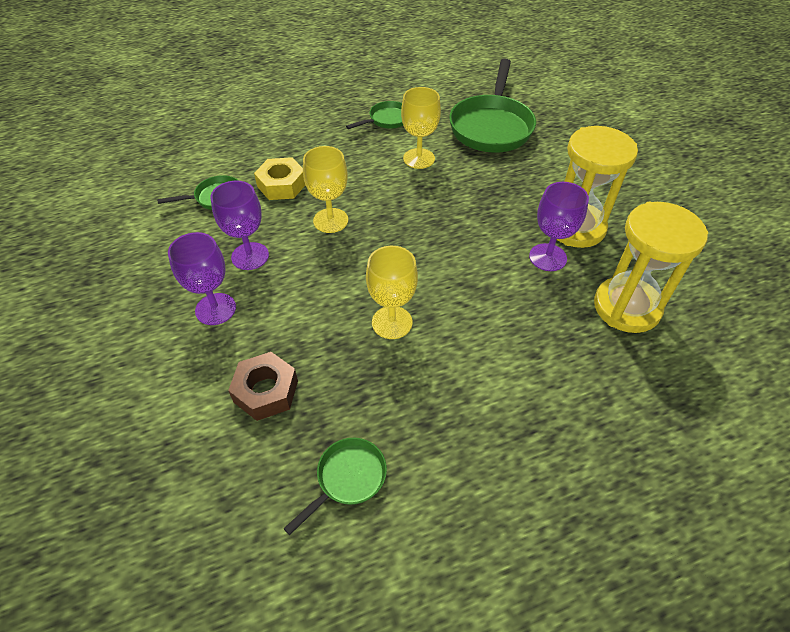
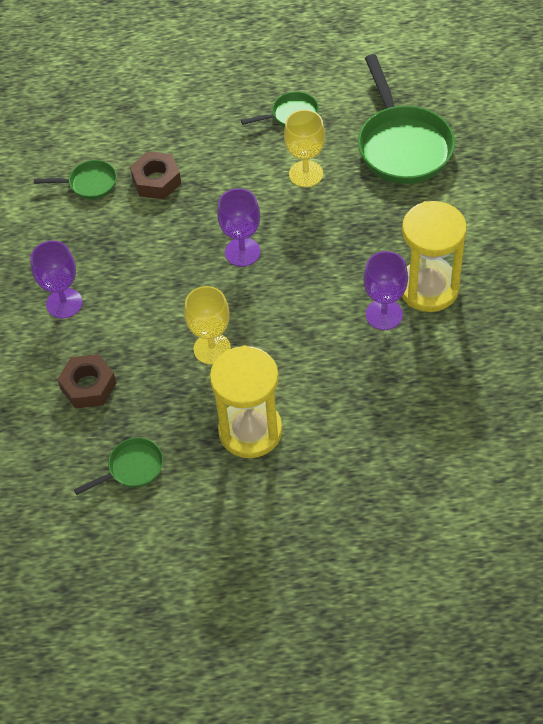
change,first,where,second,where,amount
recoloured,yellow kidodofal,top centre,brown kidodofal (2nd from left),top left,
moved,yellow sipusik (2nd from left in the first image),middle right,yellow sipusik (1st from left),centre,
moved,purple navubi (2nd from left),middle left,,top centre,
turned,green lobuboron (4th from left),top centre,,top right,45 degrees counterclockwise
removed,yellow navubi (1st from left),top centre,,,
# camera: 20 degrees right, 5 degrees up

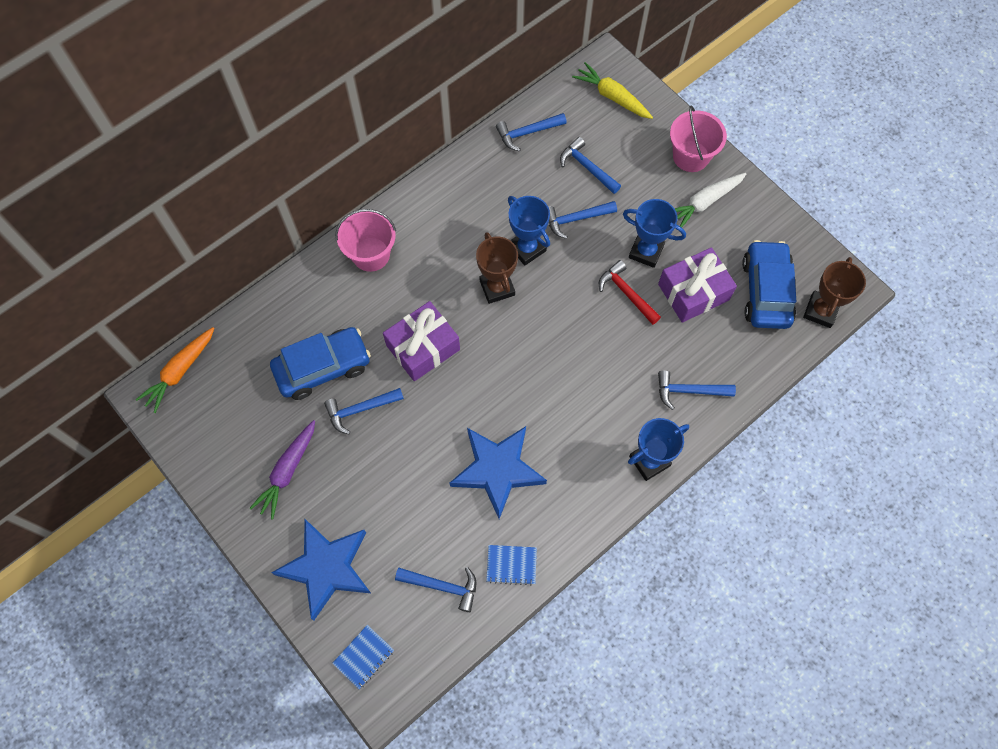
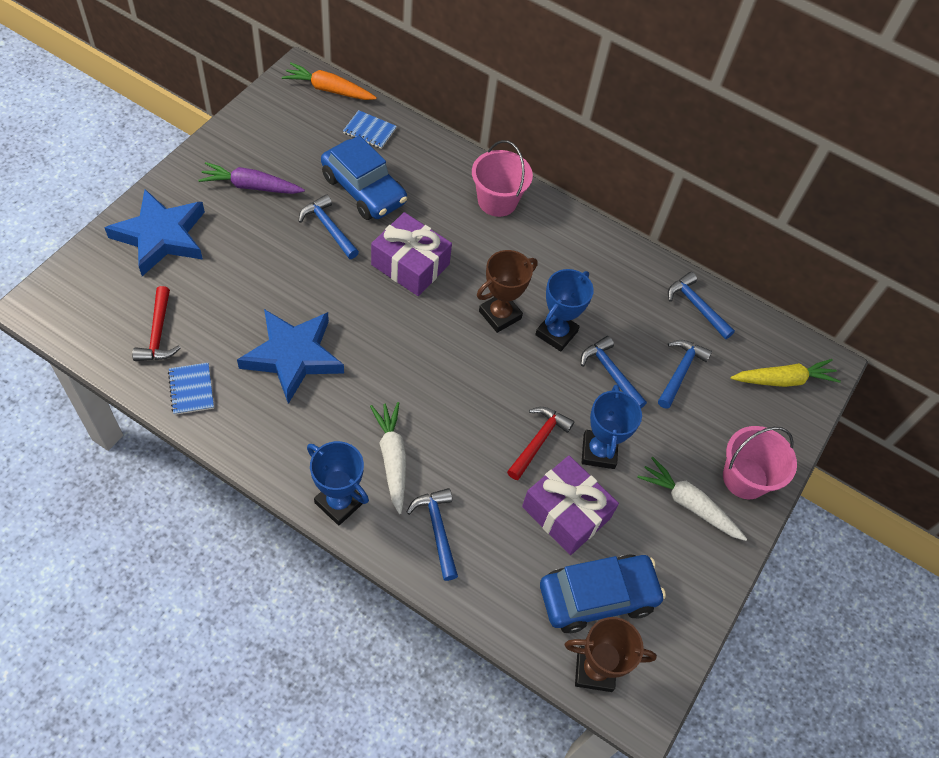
change,first,where,second,where,amount
recoloured,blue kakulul (2nd from left),bottom centre,red kakulul (1st from left),middle left,
moved,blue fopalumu (1st from left in the first image),bottom centre,blue fopalumu (2nd from left),top centre,
added,,,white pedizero (1st from left),centre,
turned,yellow pedizero,top centre,,middle right,60 degrees clockwise
# camera: 65 degrees right, 10 degrees down

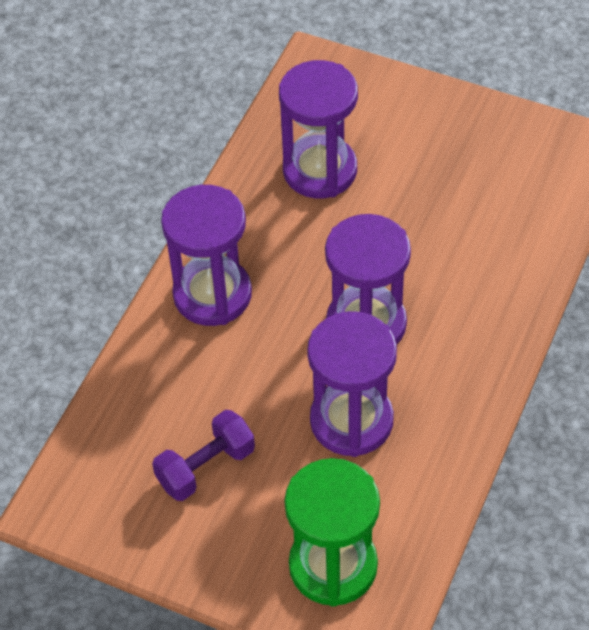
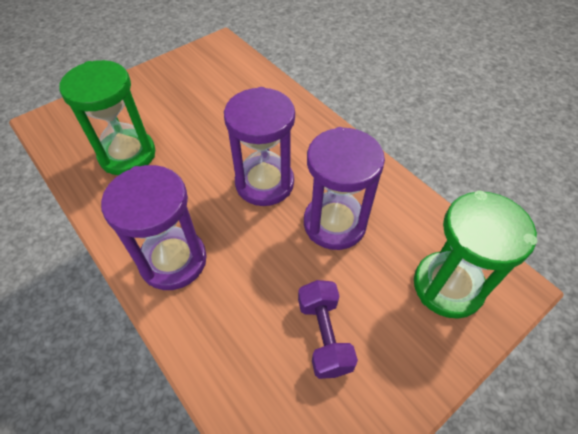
change,first,where,second,where,amount
recoloured,purple sipusik (2nd from left),top centre,green sipusik (1st from left),top left,
# camera: 65 degrees left, 0 degrees up

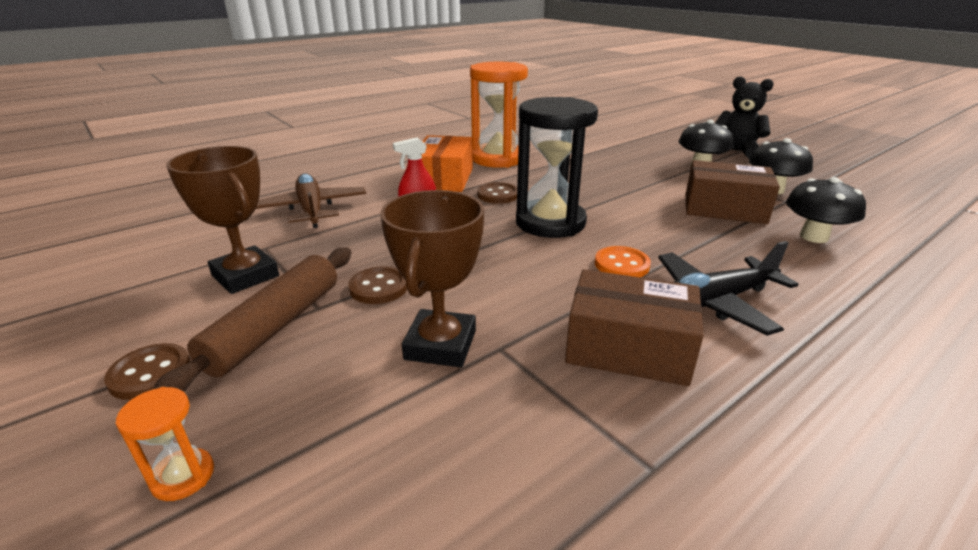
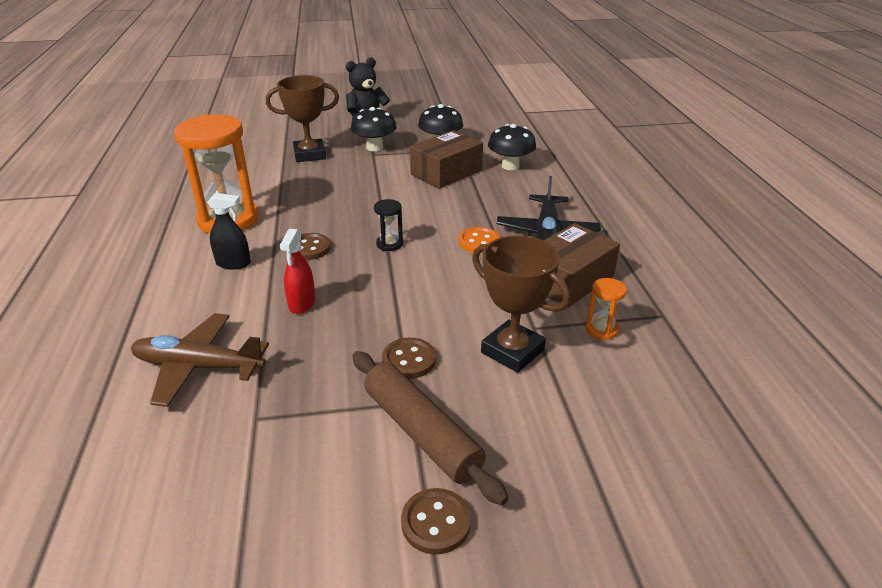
change,first,where,second,where,amount
replaced,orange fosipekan,top centre,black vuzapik,middle left,
moved,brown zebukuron (1st from left),middle left,,top centre,
resized,black sipusik,top centre,,centre,x0.42
moved,orange sipusik (1st from left in the first image),bottom left,orange sipusik (2nd from left),middle right,
# camera: 60 degrees left, 5 degrees up

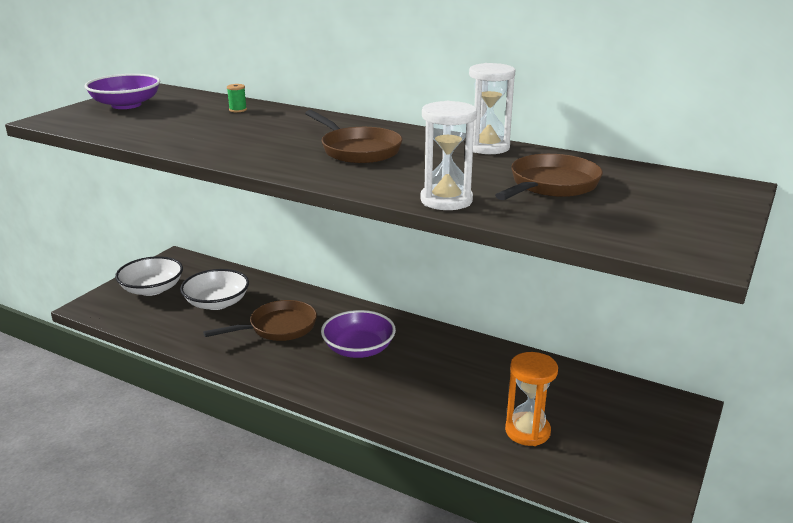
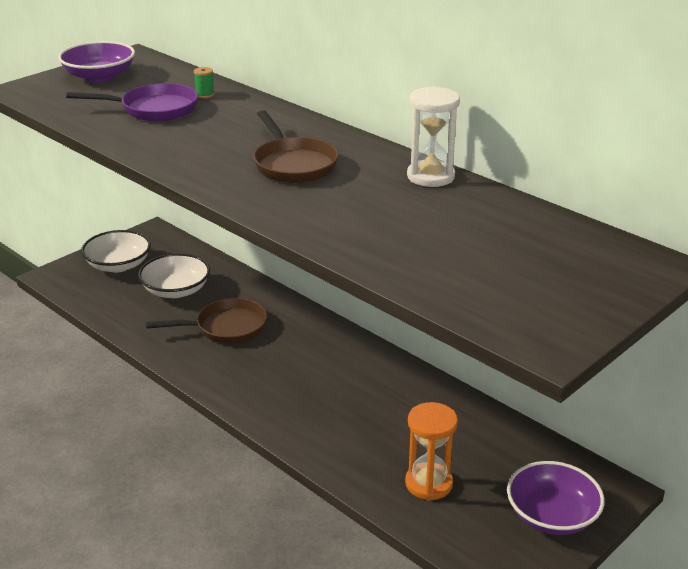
change,first,where,second,where,amount
added,,,purple lobuboron,top left,
moved,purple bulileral (2nd from left),centre,,bottom right,
removed,white sipusik (1st from left),top centre,,,
removed,brown lobuboron (3rd from left),middle right,,,
# camera: 15 degrees right, 5 degrees up

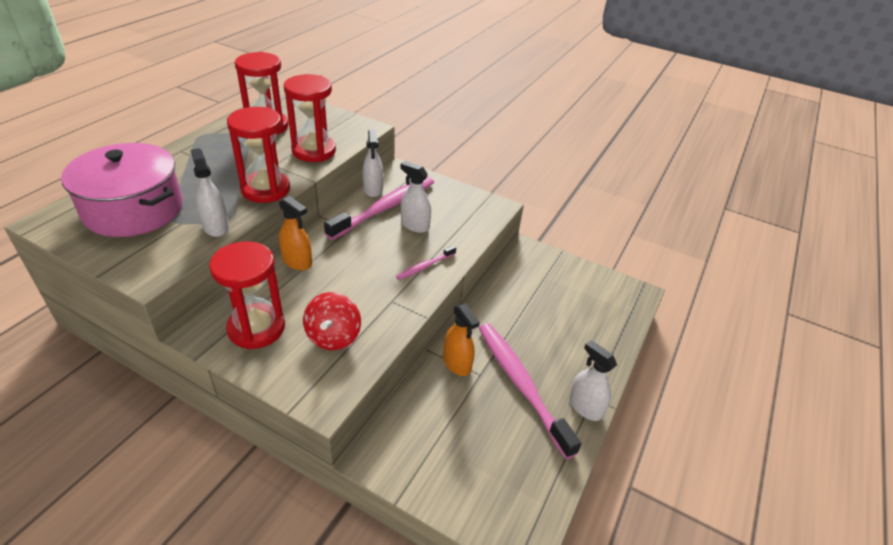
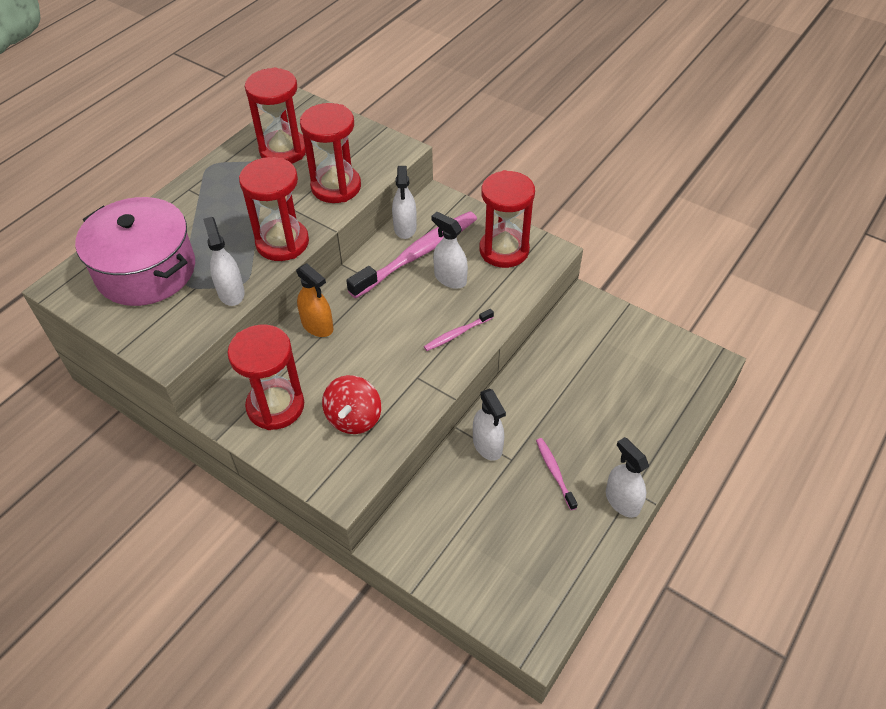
change,first,where,second,where,amount
recoloured,orange vuzapik (2nd from left),centre,white vuzapik (4th from left),centre,
added,,,red sipusik (5th from left),top centre,
resized,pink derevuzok (3rd from left),bottom centre,,bottom centre,x0.46
# camera: 10 degrees right, 10 degrees up

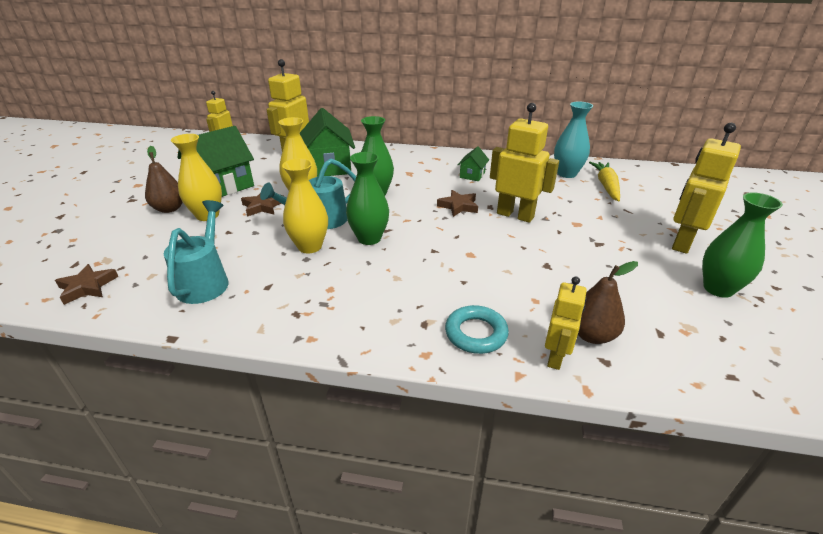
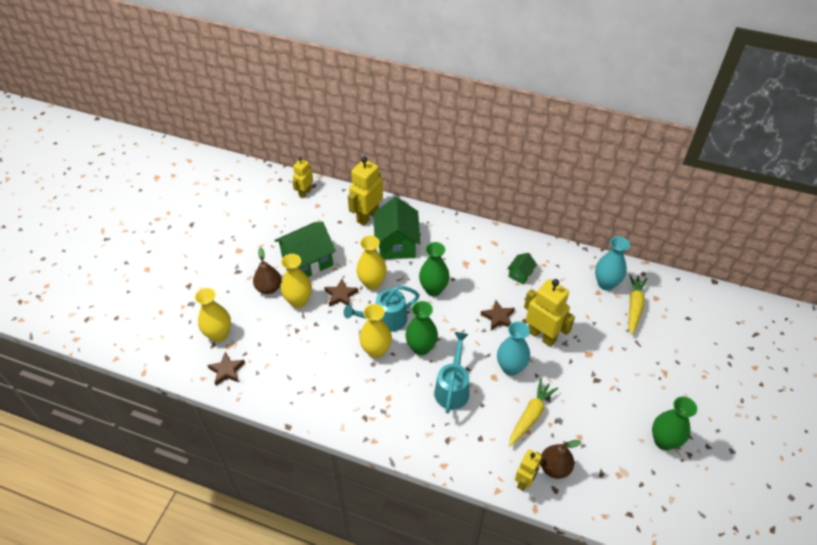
change,first,where,second,where,amount
added,,,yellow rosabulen (1st from left),middle left,
moved,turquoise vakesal (1st from left in the first image),middle left,turquoise vakesal (2nd from left),bottom centre,
added,,,turquoise rosabulen (1st from left),centre,
added,,,yellow pedizero (1st from left),bottom centre,
removed,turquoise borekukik,centre,,,
removed,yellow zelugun (5th from left),middle right,,,
# camera: 10 degrees right, 15 degrees up

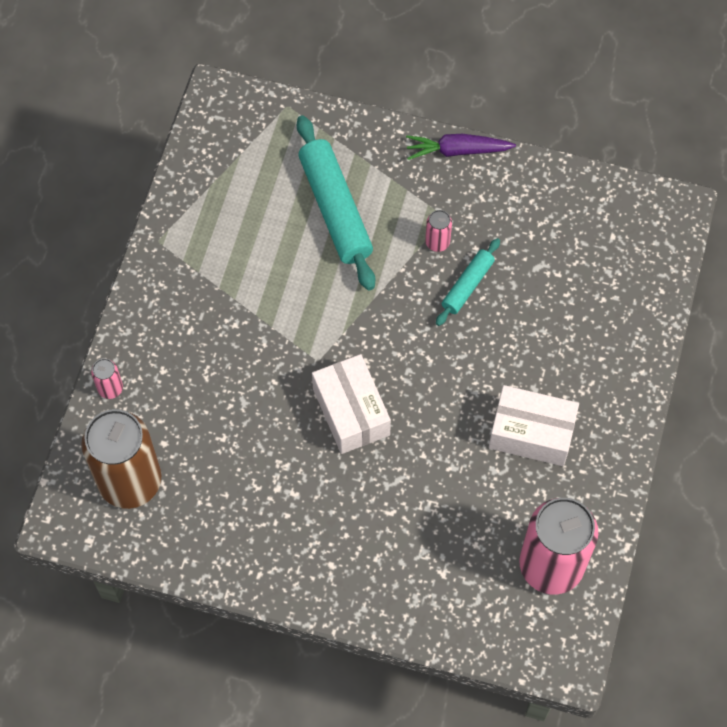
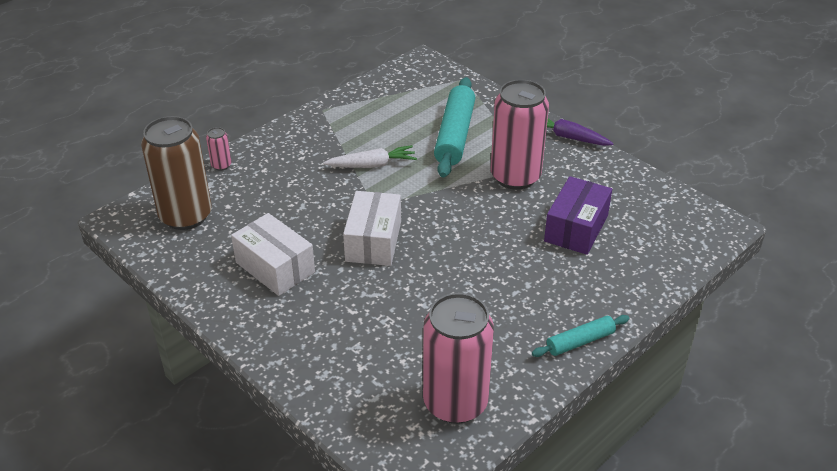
change,first,where,second,where,amount
moved,white fosipekan (2nd from left in the first image),middle right,white fosipekan (1st from left),middle left,
added,,,white pedizero,top centre,
resized,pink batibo (2nd from left in the first image),top centre,pink batibo (3rd from left),top centre,x2.44
moved,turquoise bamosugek (2nd from left),centre,,bottom right,
added,,,purple fosipekan,middle right,
# camera: 30 degrees right, 25 degrees down

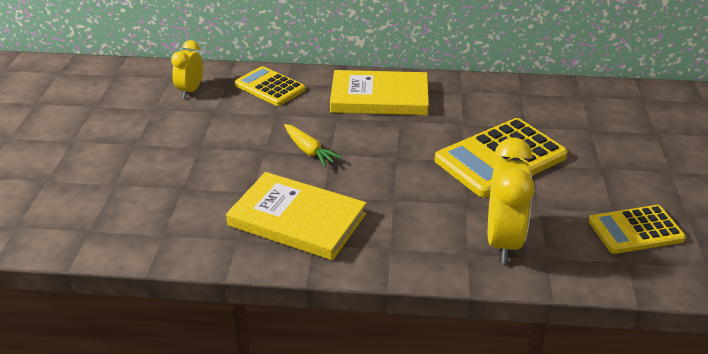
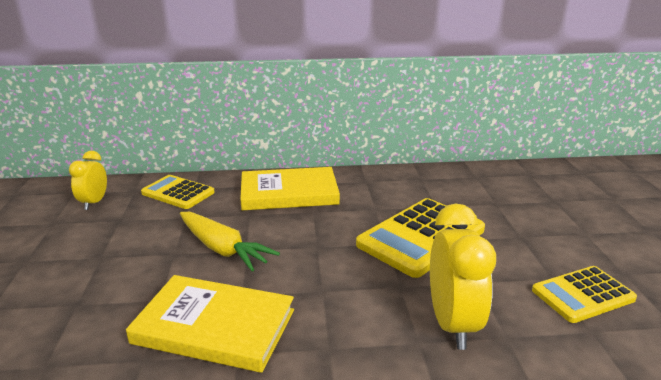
change,first,where,second,where,amount
resized,yellow pedizero,centre,,centre,x1.53
# camera: 10 degrees left, 10 degrees down

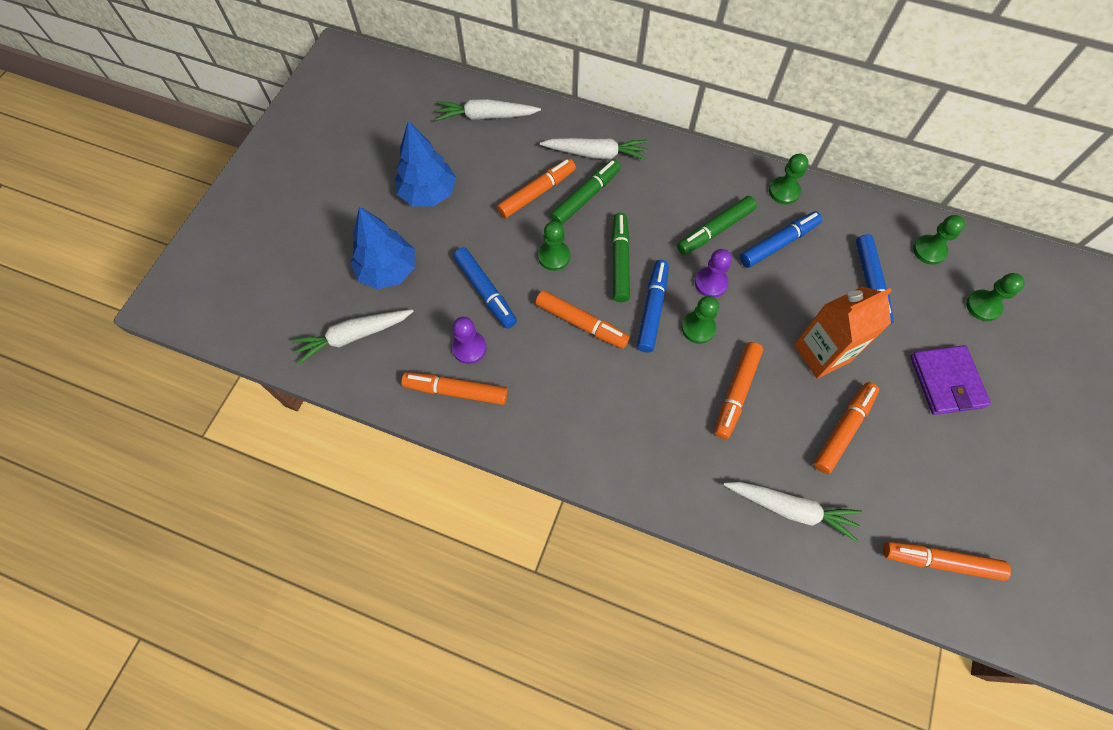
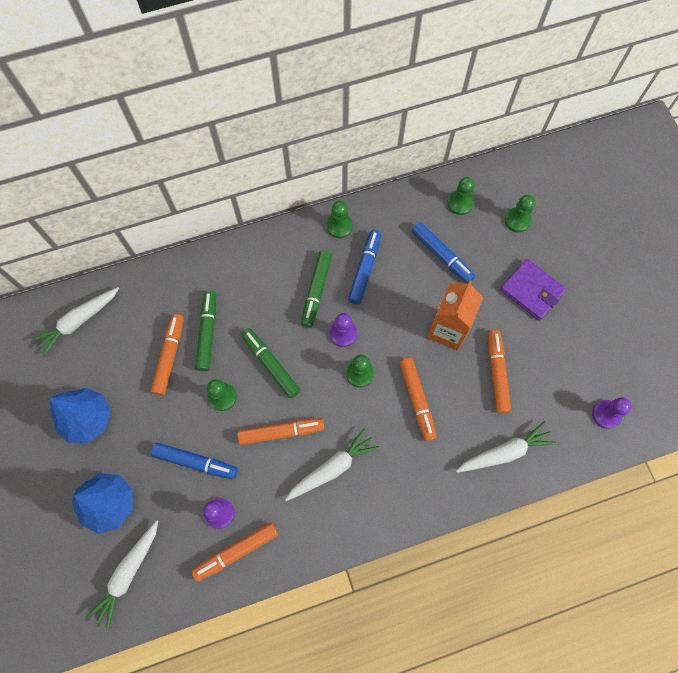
change,first,where,second,where,amount
moved,white pedizero (3rd from left),top centre,,bottom centre,
replaced,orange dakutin (6th from left),bottom right,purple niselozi (3rd from left),middle right,
removed,blue dakutin (2nd from left),centre,,,
# camera: 40 degrees left, 5 degrees up

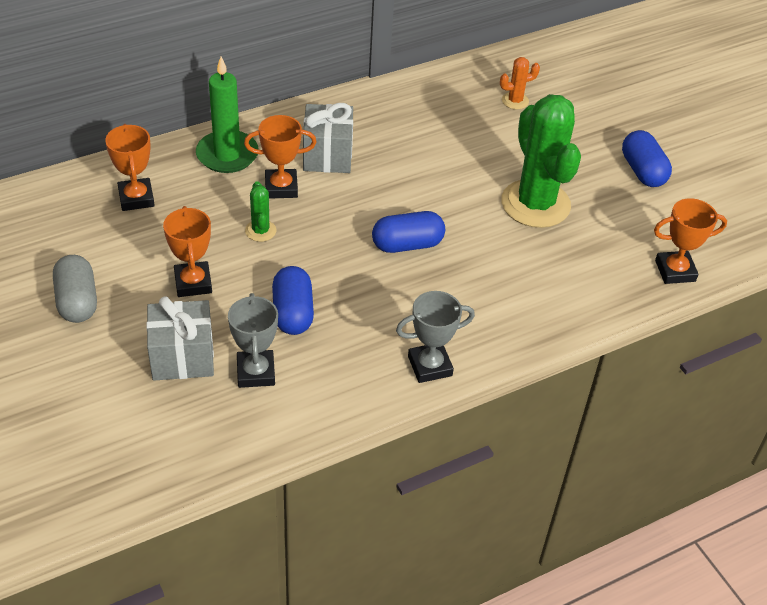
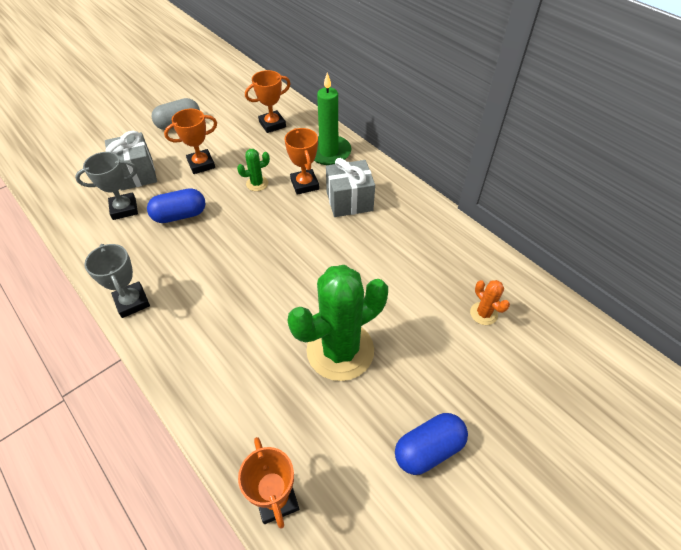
change,first,where,second,where,amount
removed,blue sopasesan (2nd from left),centre,,,
# camera: 80 degrees right, 5 degrees up

